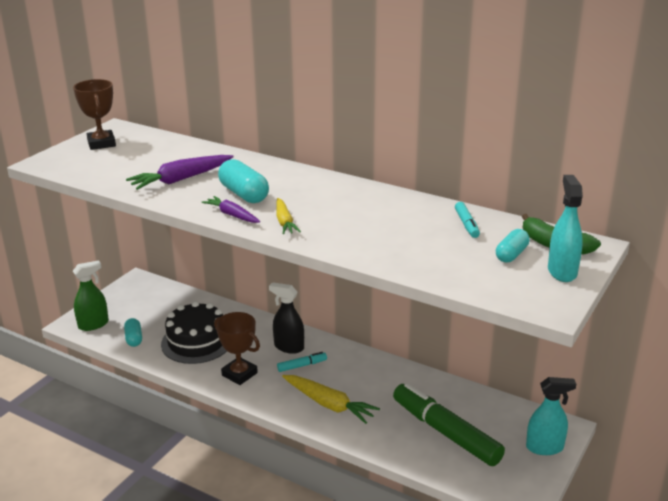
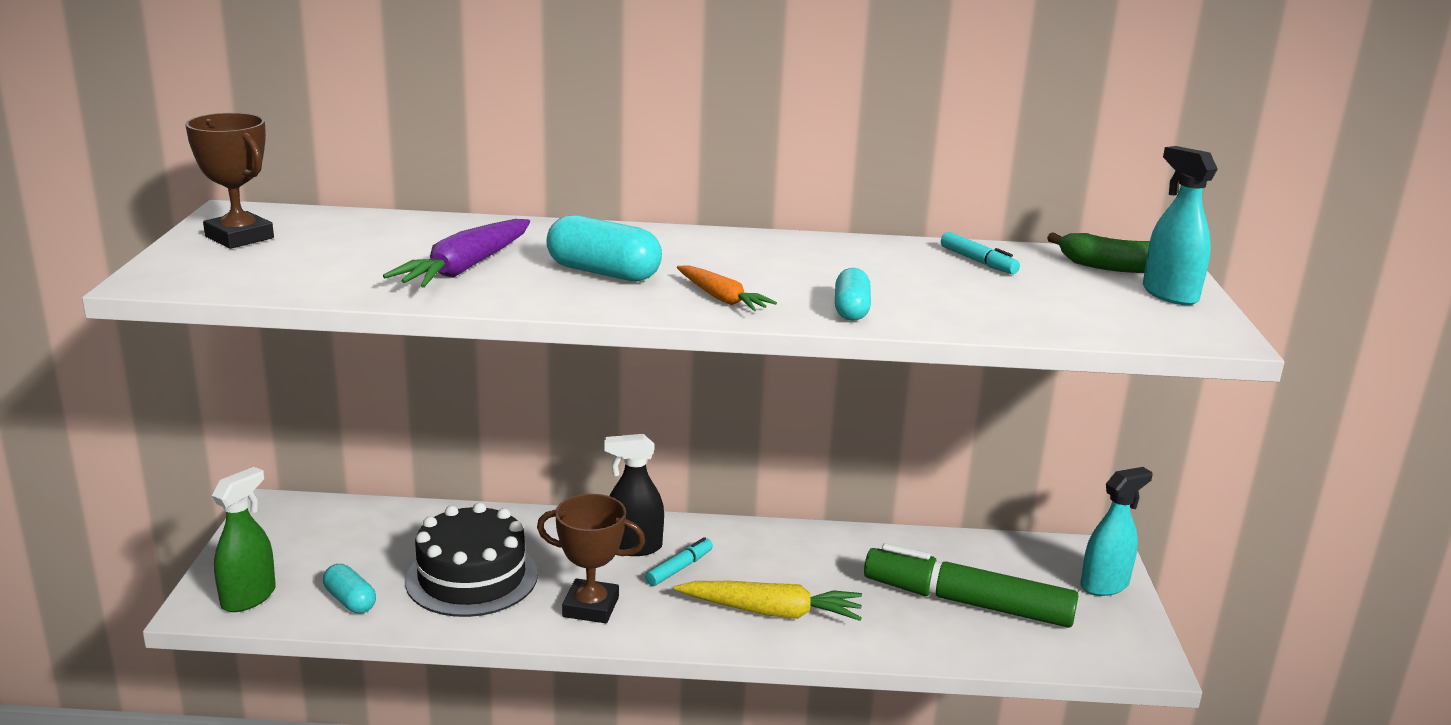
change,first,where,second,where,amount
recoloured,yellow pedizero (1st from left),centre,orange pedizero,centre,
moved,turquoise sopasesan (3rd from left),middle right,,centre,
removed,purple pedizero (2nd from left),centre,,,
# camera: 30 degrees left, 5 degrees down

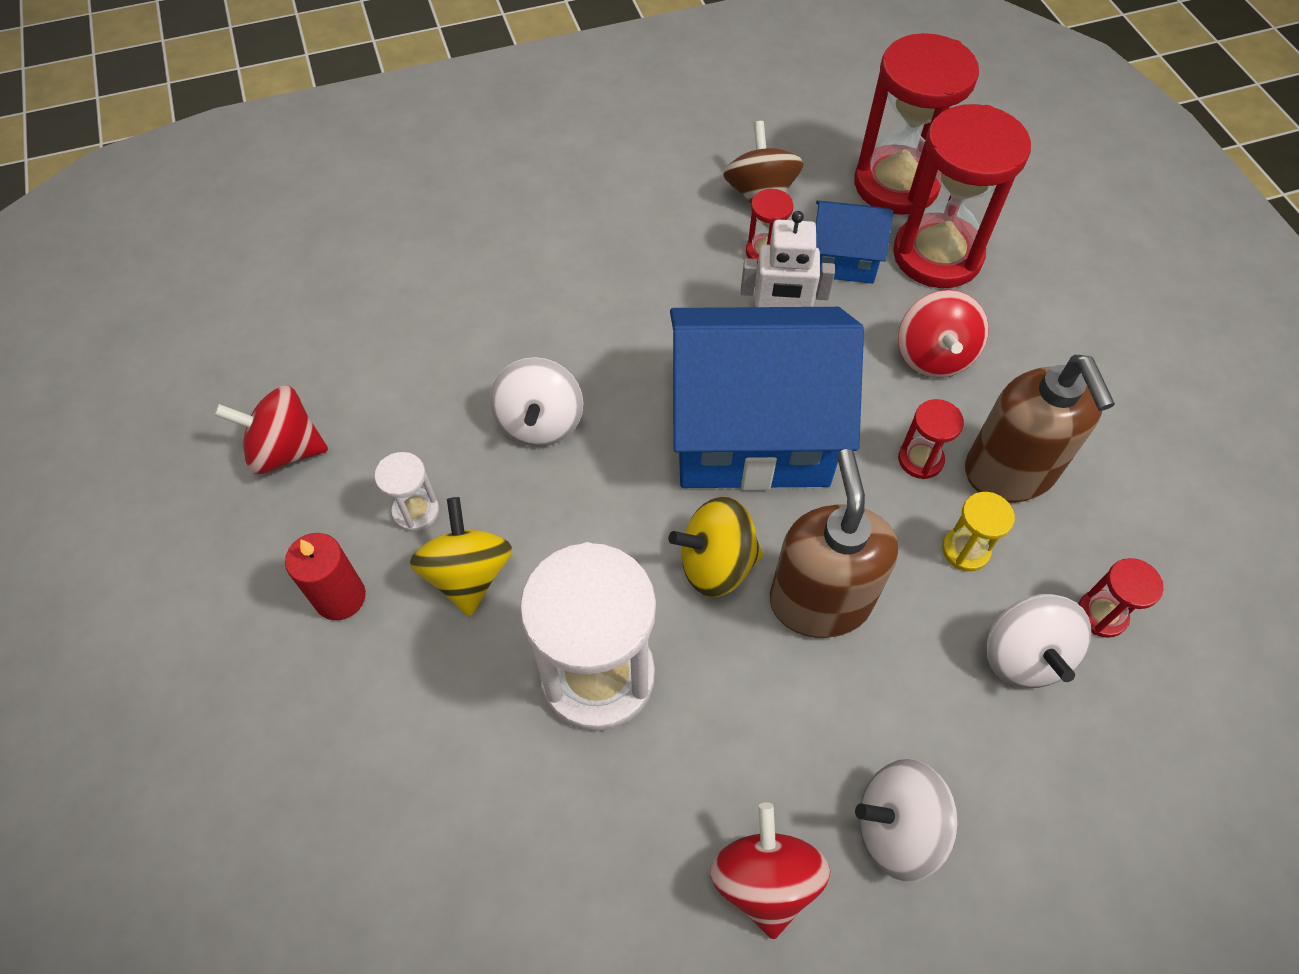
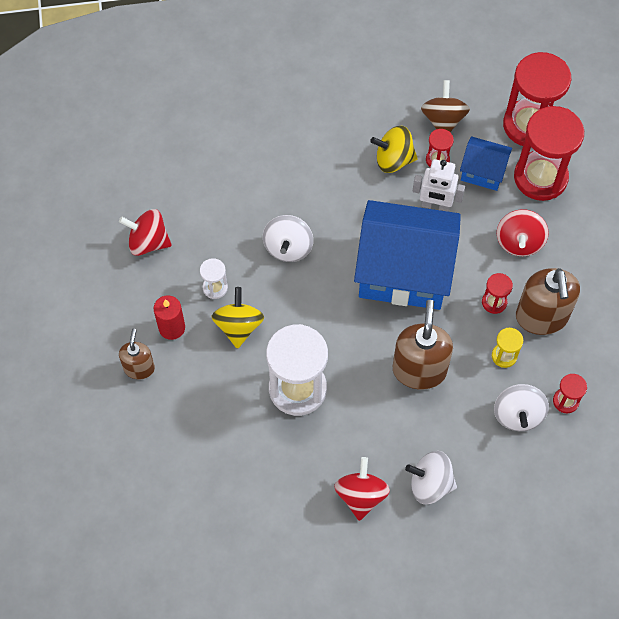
change,first,where,second,where,amount
added,,,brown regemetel (1st from left),middle left,
moved,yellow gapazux (2nd from left),centre,,top centre,
# camera: 10 degrees right, 5 degrees up

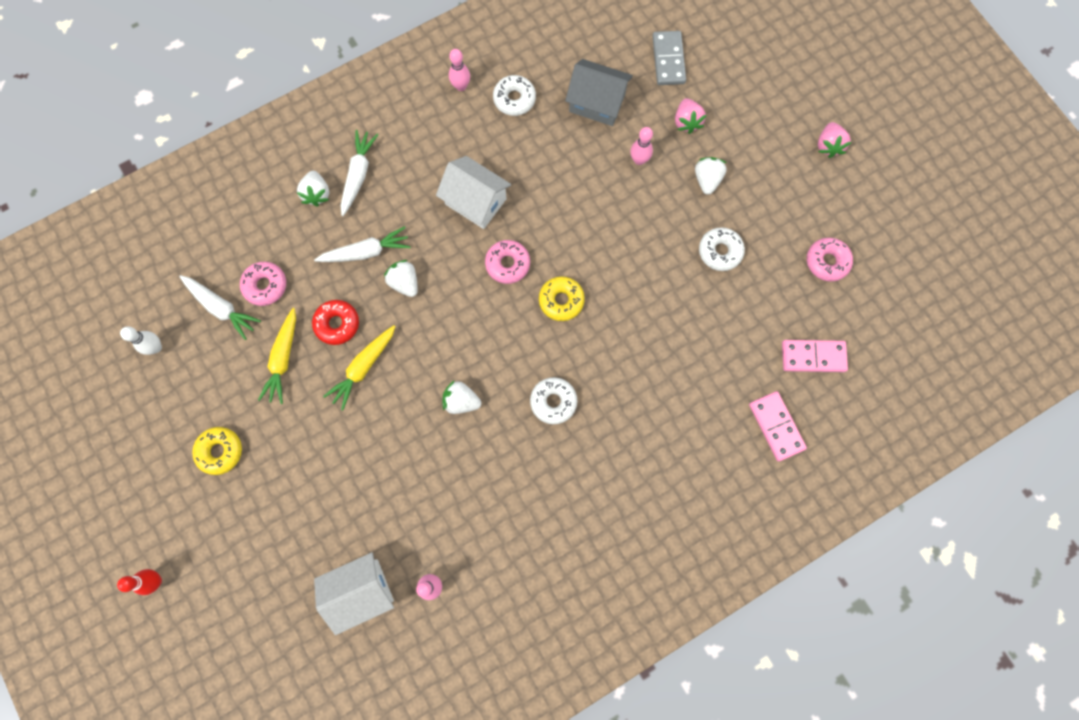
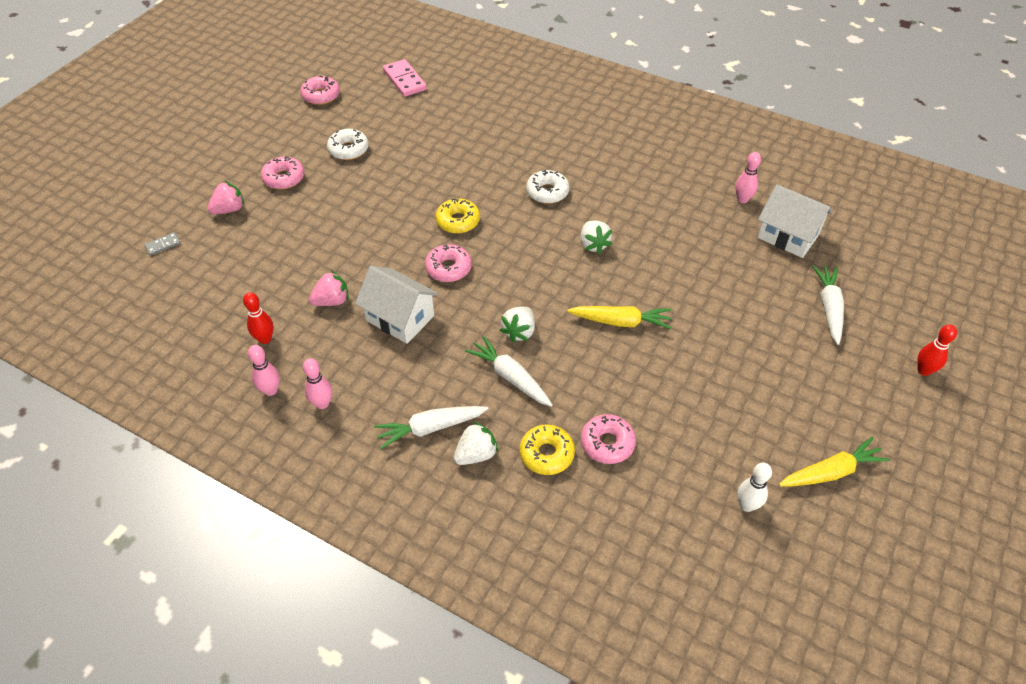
change,first,where,second,where,amount
resized,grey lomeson,top centre,,middle left,x0.52
replaced,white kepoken (1st from left),top centre,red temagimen (1st from left),middle left,
replaced,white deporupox (4th from left),top centre,pink kepoken (1st from left),top left,
moved,pink temagimen (3rd from left in the first image),top centre,pink temagimen (2nd from left),middle left,
moved,pink deporupox (2nd from left),top right,,middle left,
turned,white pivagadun (2nd from left in the first image),top centre,white pivagadun (1st from left),centre,60 degrees counterclockwise
moved,yellow kepoken (1st from left in the first image),middle left,yellow kepoken (2nd from left),centre,
moved,yellow pedizero (1st from left in the first image),middle left,yellow pedizero (2nd from left),bottom right,
moved,white pedizero (1st from left in the first image),middle left,white pedizero (3rd from left),middle right,
removed,red kepoken,middle left,,,
removed,grey pivagadun,top centre,,,
removed,pink lomeson (1st from left),middle right,,,
# camera: 120 degrees left, 25 degrees down

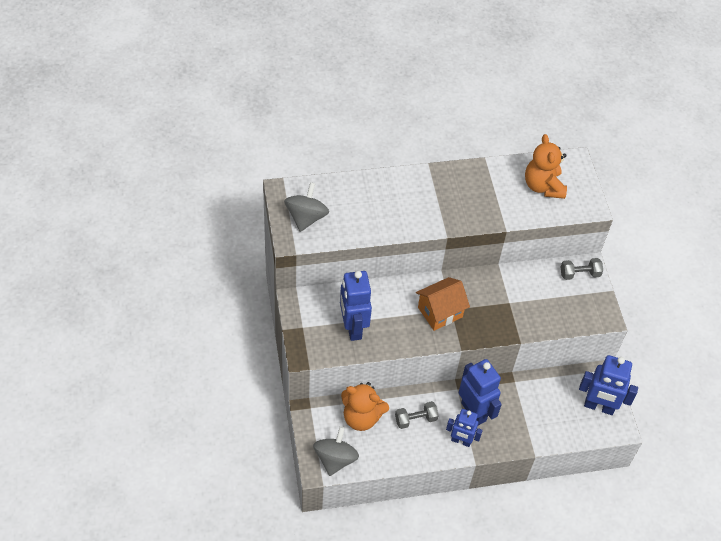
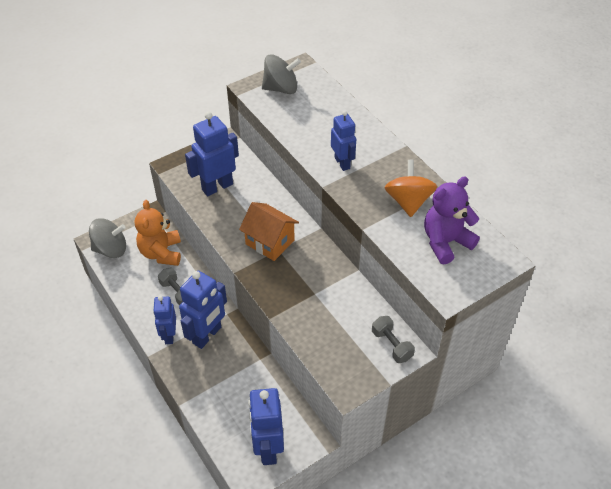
change,first,where,second,where,amount
added,,,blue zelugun (5th from left),top centre,
added,,,orange gapazux,middle right,
recoloured,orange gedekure (2nd from left),top right,purple gedekure,middle right,
# camera: 70 degrees right, 5 degrees down

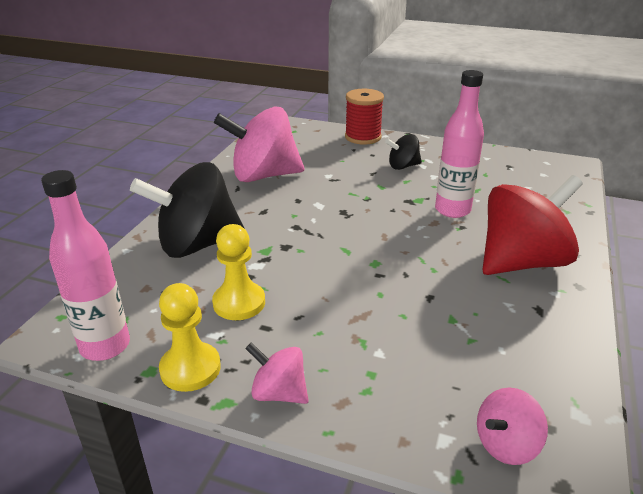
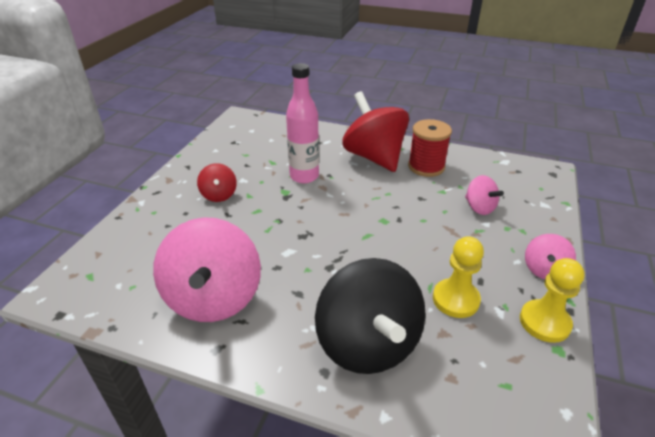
change,first,where,second,where,amount
recoloured,black gapazux (2nd from left),top centre,red gapazux (1st from left),middle left,
moved,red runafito,top centre,,centre,
moved,pink gapazux (3rd from left in the first image),bottom right,pink gapazux (2nd from left),middle right,
removed,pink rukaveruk (1st from left),middle left,,,
# camera: 90 degrees left, 5 degrees up

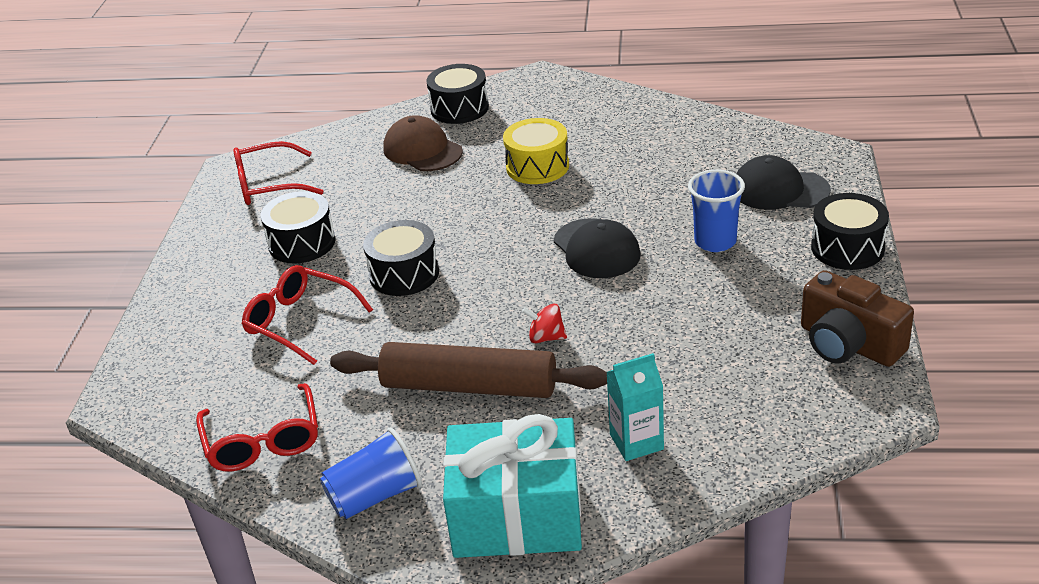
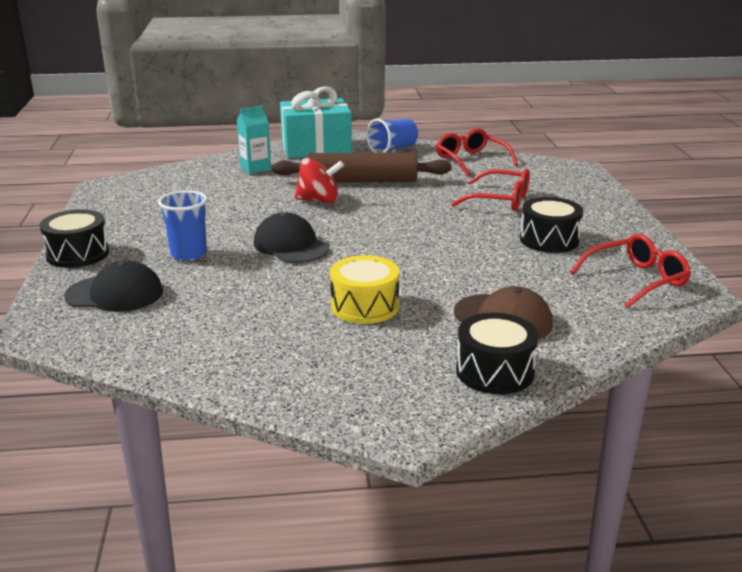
change,first,where,second,where,amount
resized,red gapazux,centre,,top centre,x1.66
removed,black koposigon (2nd from left),centre,,,
removed,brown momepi,middle right,,,
# camera: 165 degrees right, 10 degrees down

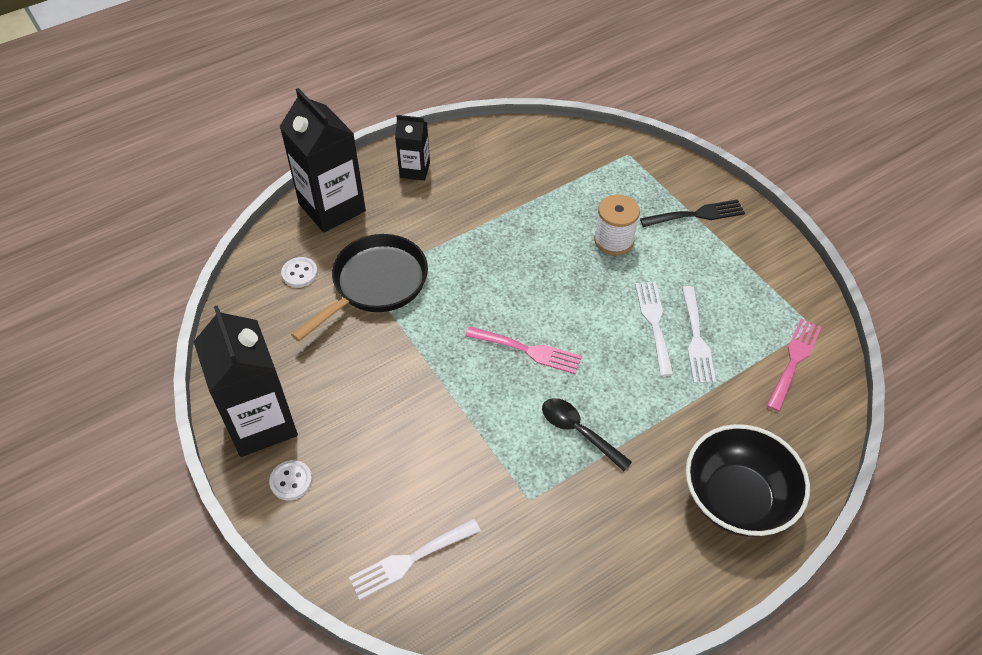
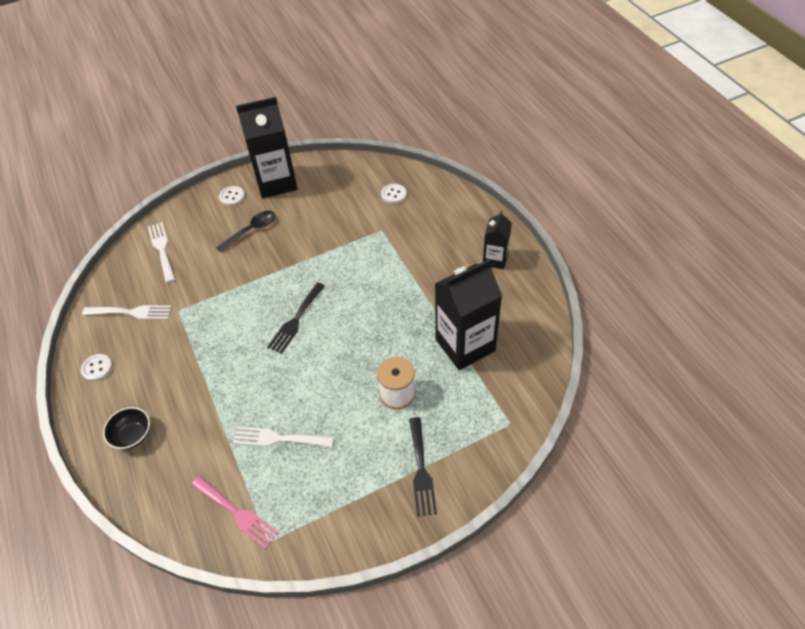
change,first,where,second,where,amount
added,,,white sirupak (1st from left),middle left,
moved,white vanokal (2nd from left in the first image),centre,white vanokal (1st from left),middle left,
resized,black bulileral,bottom right,,bottom left,x0.51
moved,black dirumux,centre,,middle left,
recoloured,pink vanokal (1st from left),centre,black vanokal (1st from left),centre,
moved,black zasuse (2nd from left),top left,,centre,
removed,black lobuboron,centre,,,
# camera: 100 degrees right, 0 degrees up

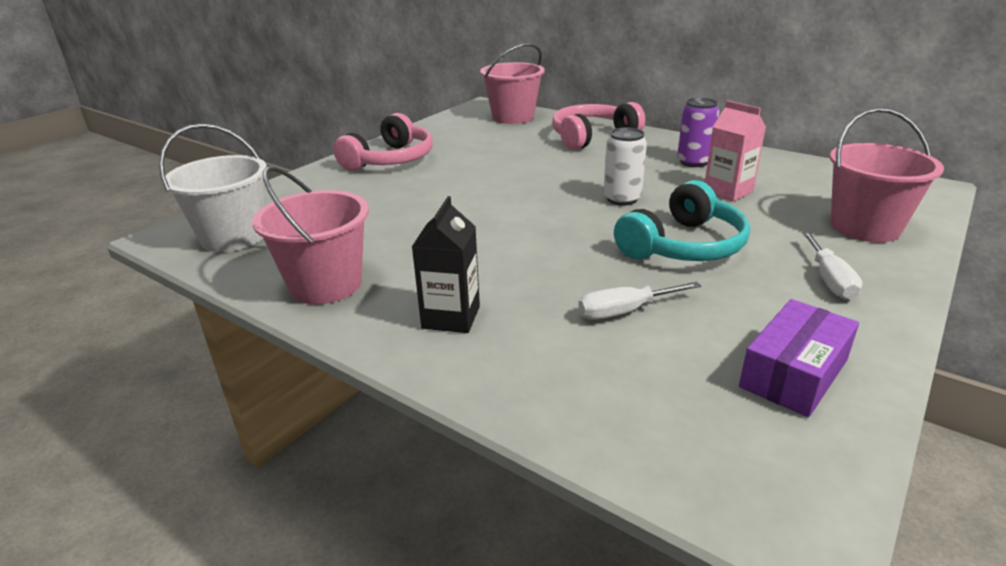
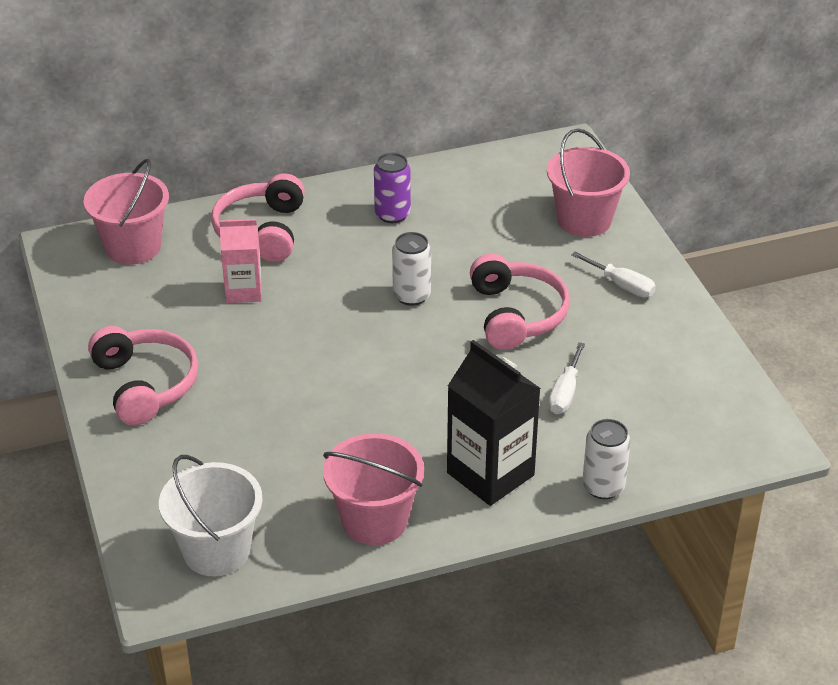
change,first,where,second,where,amount
moved,pink zasuse,top right,,middle left,
resized,black zasuse,centre,,centre,x1.58
recoloured,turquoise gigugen,middle right,pink gigugen (3rd from left),centre,
added,,,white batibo (2nd from left),bottom right,
removed,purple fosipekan,middle right,,,
# camera: 55 degrees left, 10 degrees up

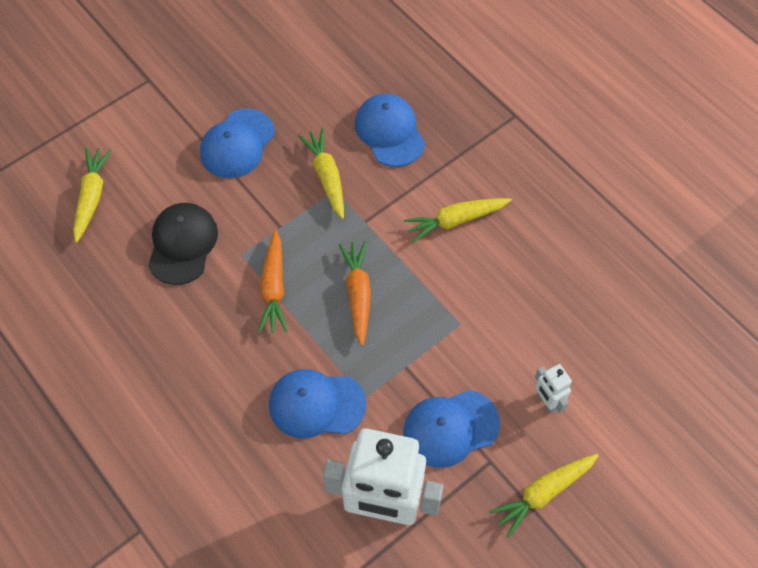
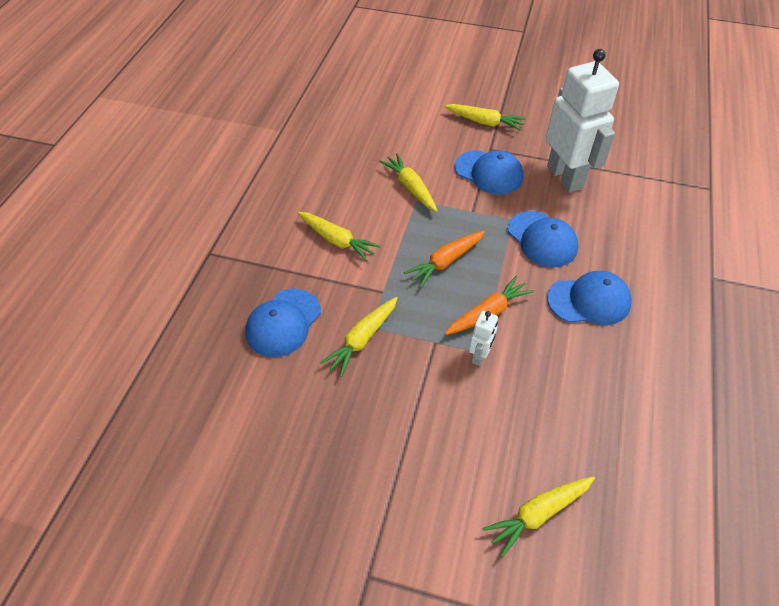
change,first,where,second,where,amount
added,,,yellow pedizero (3rd from left),top centre,
moved,white zelugun (2nd from left in the first image),bottom right,white zelugun (1st from left),centre,
moved,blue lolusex (1st from left in the first image),top left,blue lolusex (4th from left),middle right,
removed,black lolusex,middle left,,,
# camera: 125 degrees left, 10 degrees down

